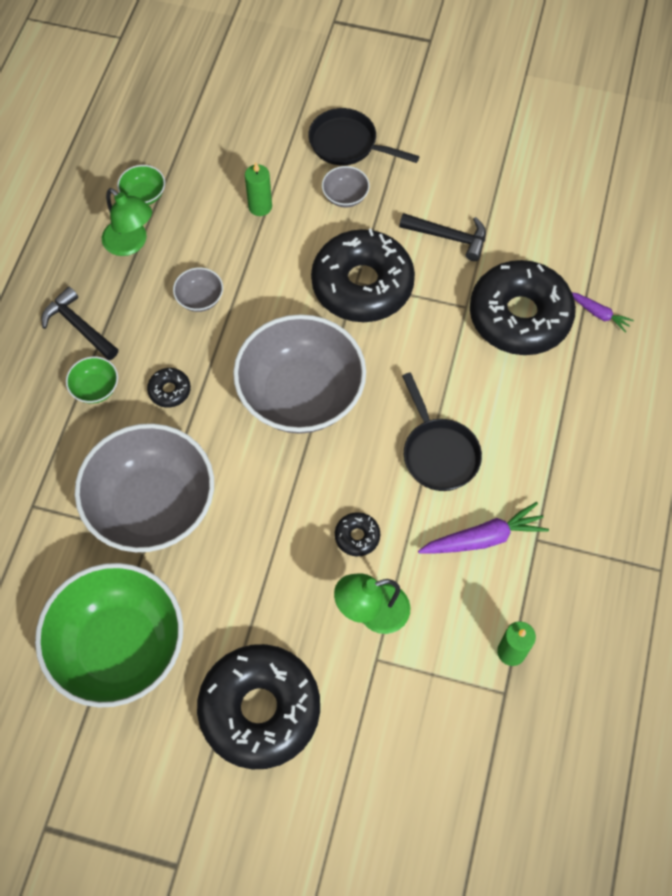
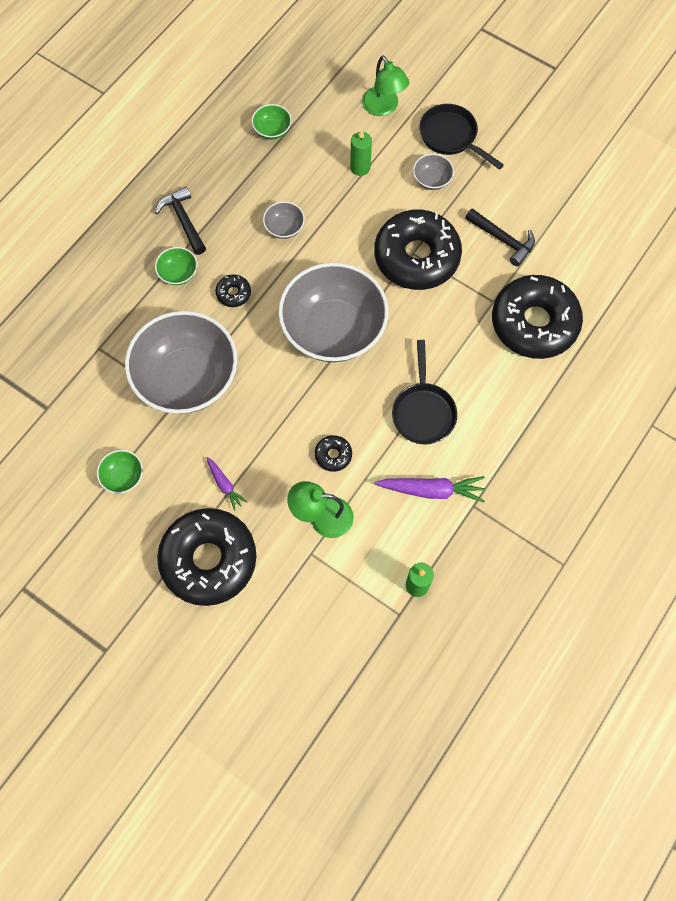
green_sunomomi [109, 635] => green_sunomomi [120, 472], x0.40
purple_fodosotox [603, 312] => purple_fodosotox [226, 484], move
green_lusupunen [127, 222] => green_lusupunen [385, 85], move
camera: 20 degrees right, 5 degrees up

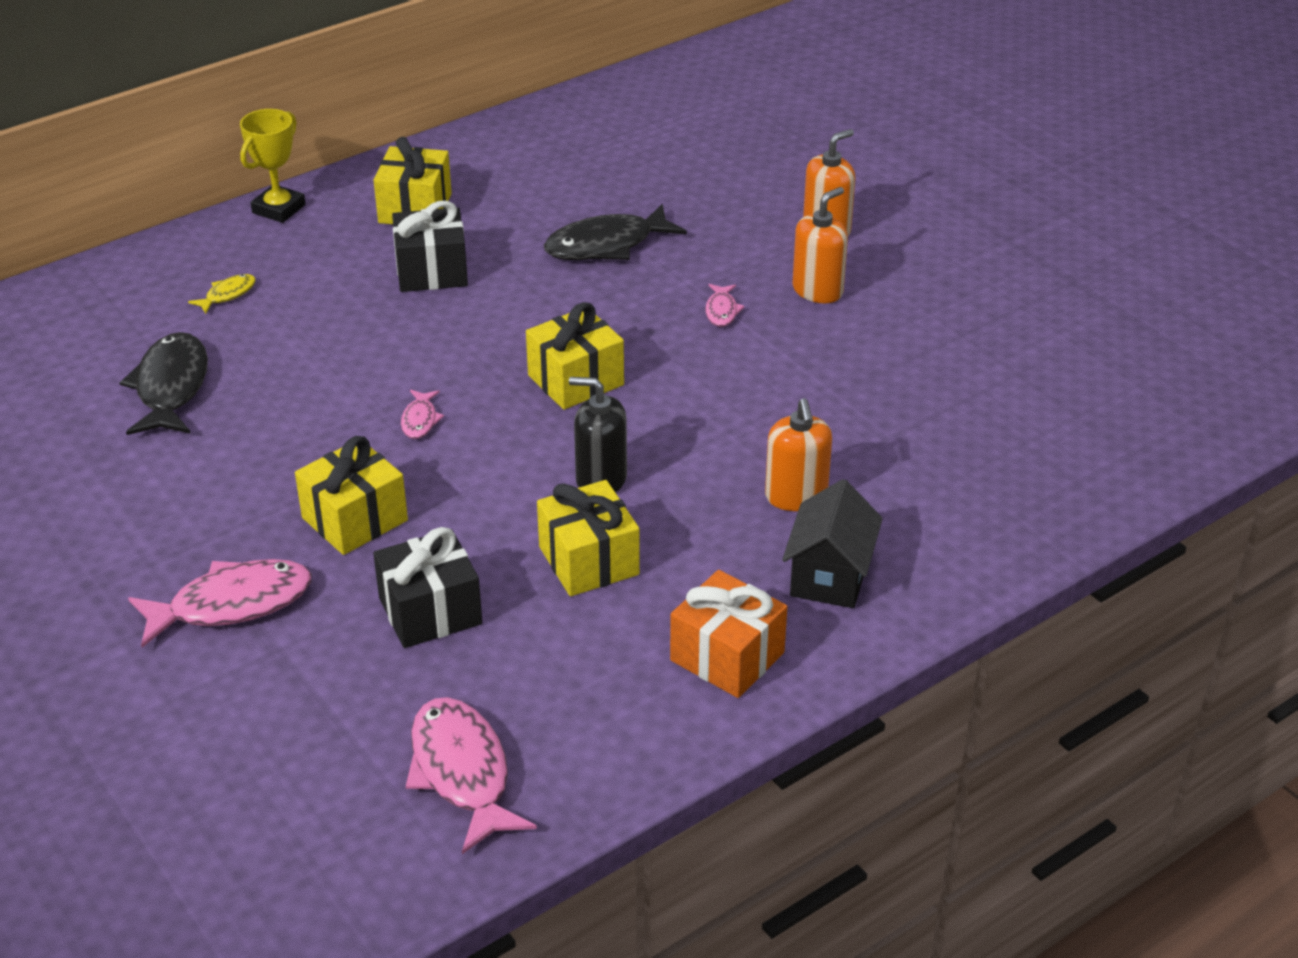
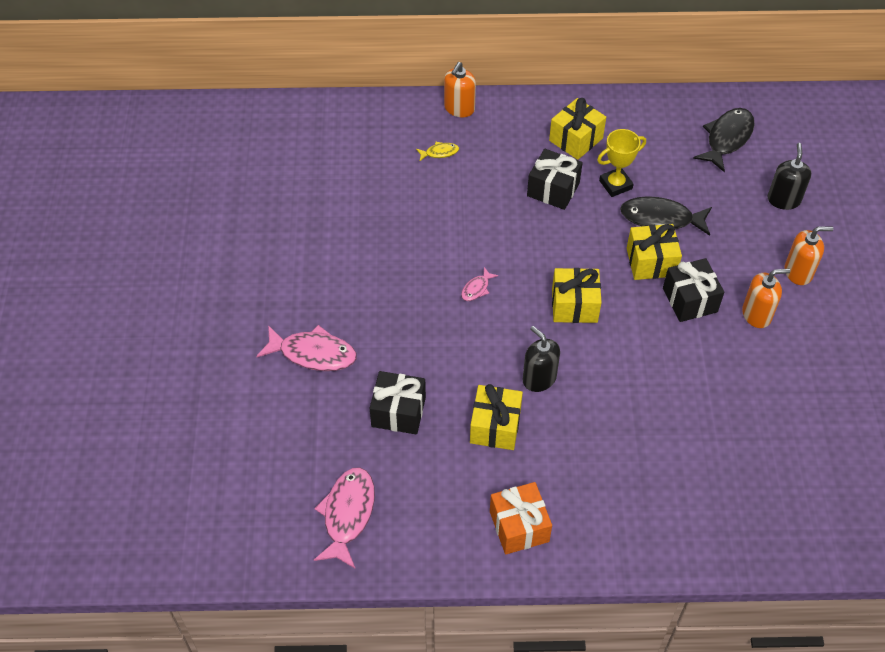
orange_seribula [798, 454] => orange_seribula [460, 89], move
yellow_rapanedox [273, 166] => yellow_rapanedox [621, 163], move
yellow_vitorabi [351, 495] => yellow_vitorabi [654, 252], move
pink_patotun [725, 305] => black_vitorabi [693, 290]
black_patotun [163, 383] => black_patotun [724, 140], move
nothing => black_seribula [789, 176]
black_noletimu [832, 543] => nothing
camera: 35 degrees right, 15 degrees up

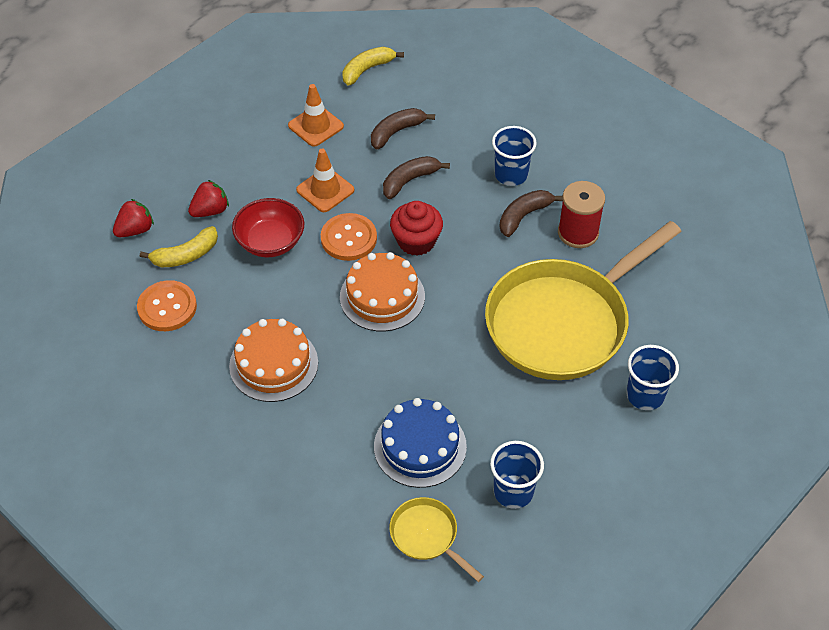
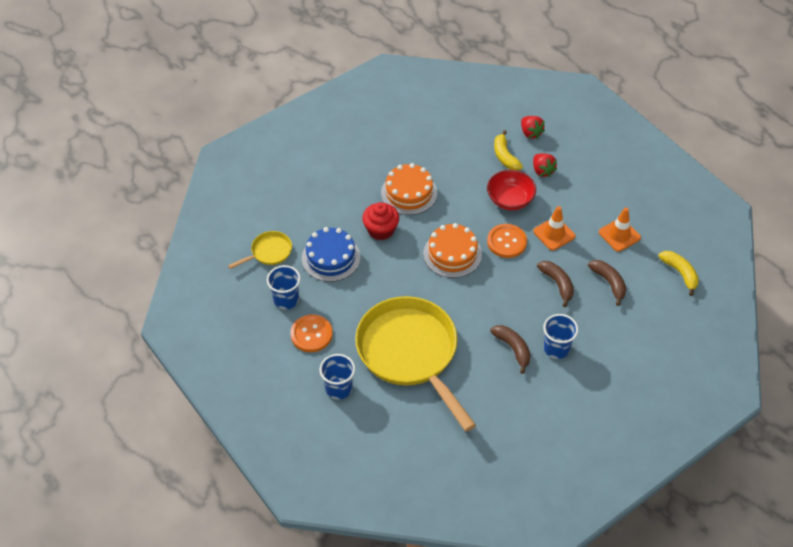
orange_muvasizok [167, 305] => orange_muvasizok [311, 333], move
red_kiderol [416, 228] => red_kiderol [380, 221], move
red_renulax [581, 214] => nothing
camera: 100 degrees right, 0 degrees up

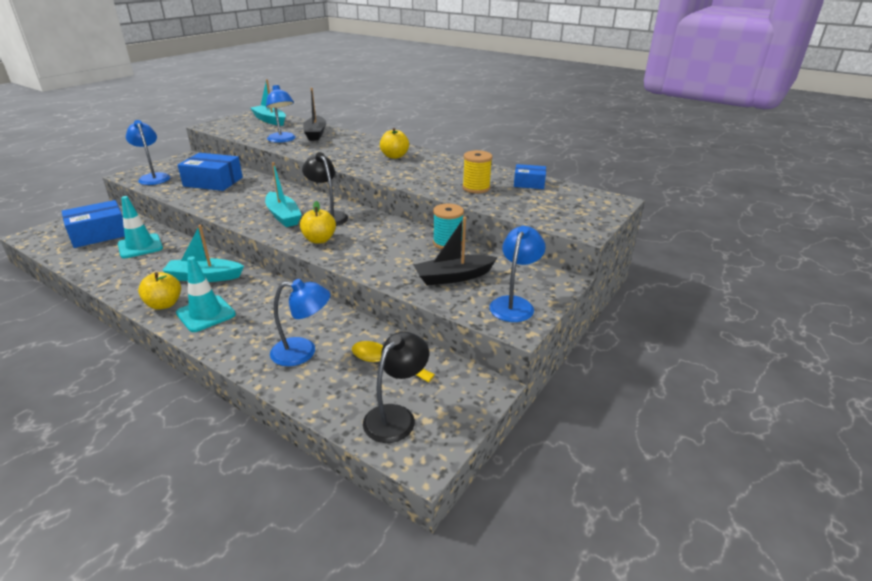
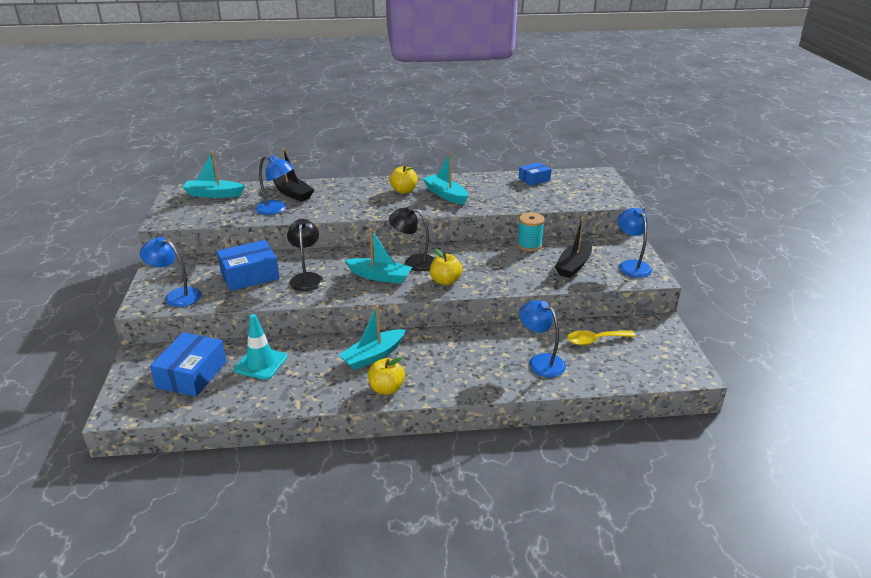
black_lusupunen [396, 387] => black_lusupunen [305, 255], move
nothing => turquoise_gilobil [445, 179]
blue_lusupunen [300, 322] => blue_lusupunen [542, 338], 90 degrees counterclockwise
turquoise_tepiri [206, 294] => nothing
yellow_renulax [477, 171] => nothing
camera: 40 degrees left, 0 degrees up

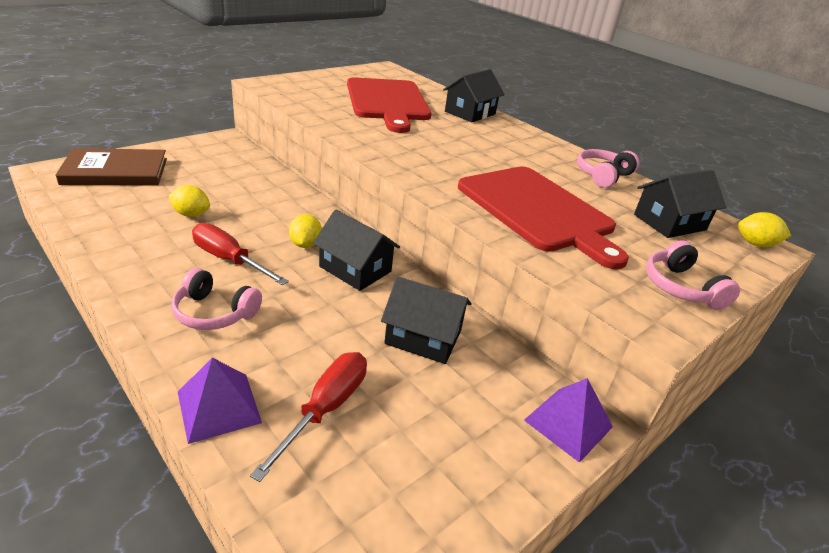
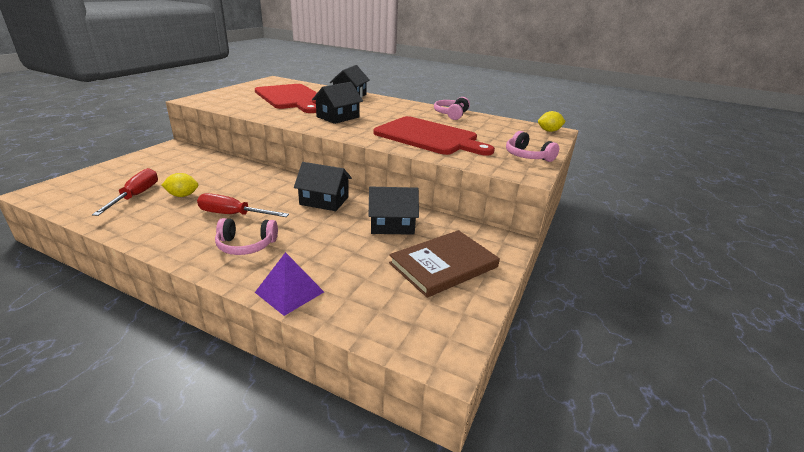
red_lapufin [308, 417] => red_lapufin [125, 192], move
black_noletimu [680, 204] => black_noletimu [337, 103], move
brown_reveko [111, 166] => brown_reveko [444, 264], move
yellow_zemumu [305, 231] => nothing
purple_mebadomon [568, 420] => nothing
camera: 20 degrees left, 5 degrees down

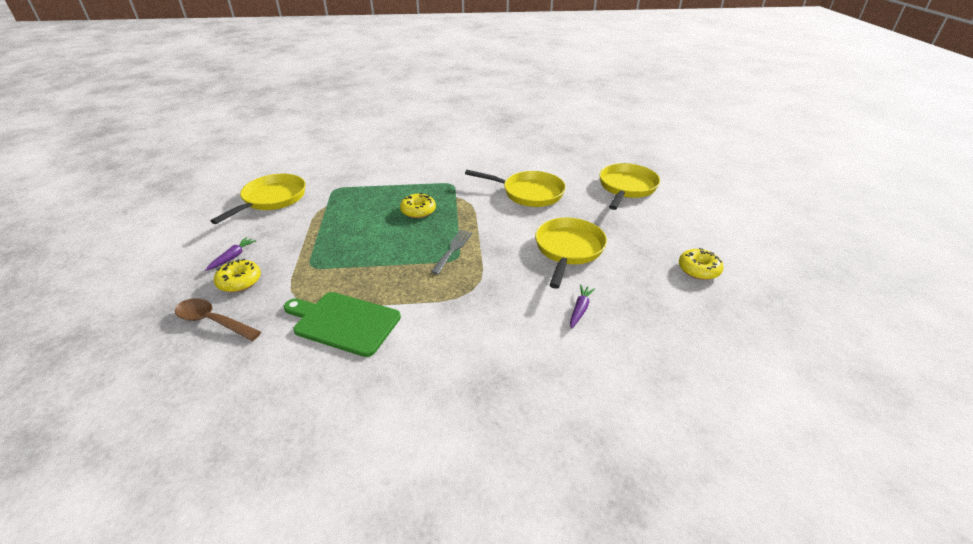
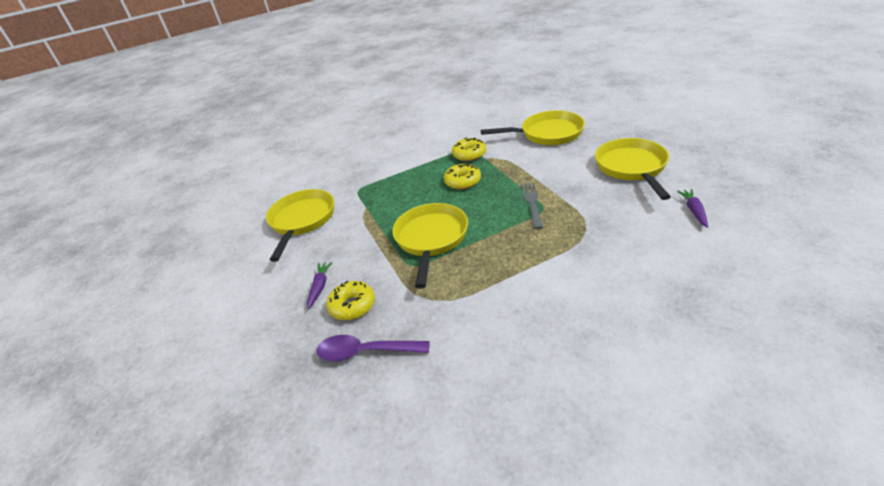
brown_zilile [218, 319] => purple_zilile [373, 348]
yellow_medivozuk [629, 186] => yellow_medivozuk [430, 246], move
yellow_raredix [701, 264] => yellow_raredix [469, 149], move
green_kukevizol [342, 324] => nothing
camera: 15 degrees left, 0 degrees up

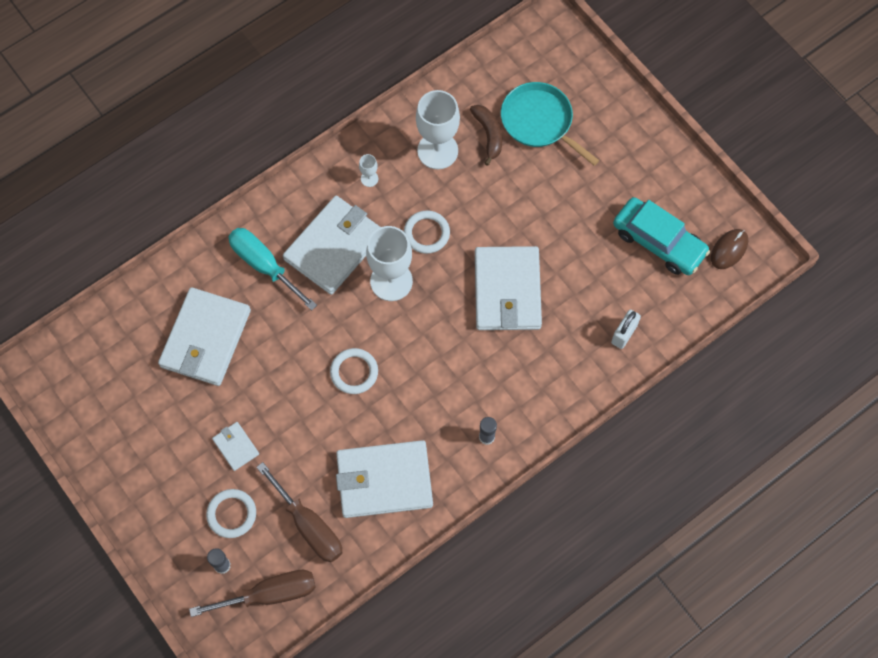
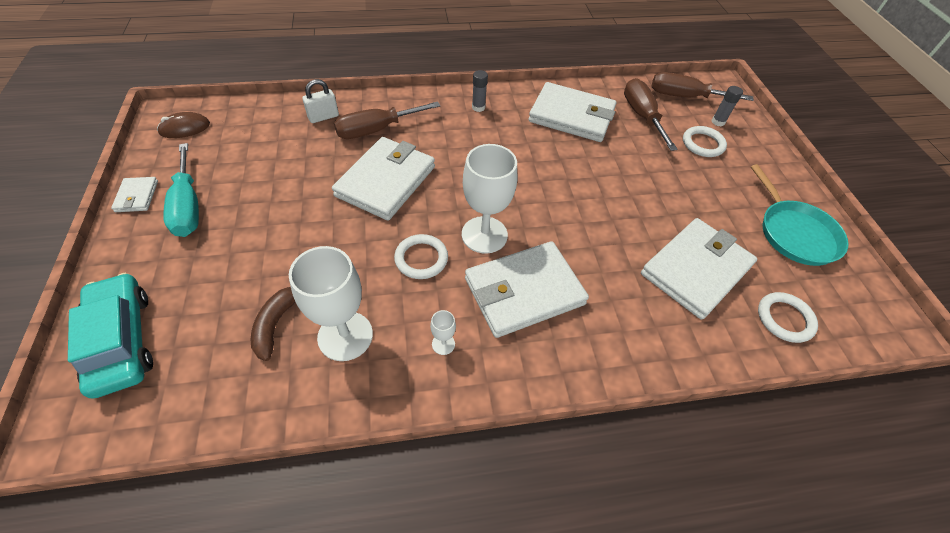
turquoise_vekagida [661, 236] => turquoise_vekagida [110, 336], move
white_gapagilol [235, 446] => white_gapagilol [134, 194], move
turquoise_lapufin [272, 269] => turquoise_lapufin [181, 190], move
nothing => brown_lapufin [387, 120]
turquoise_medivozuk [550, 124] => turquoise_medivozuk [800, 215], move
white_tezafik [354, 371] => white_tezafik [788, 317], move
camera: 155 degrees left, 15 degrees down

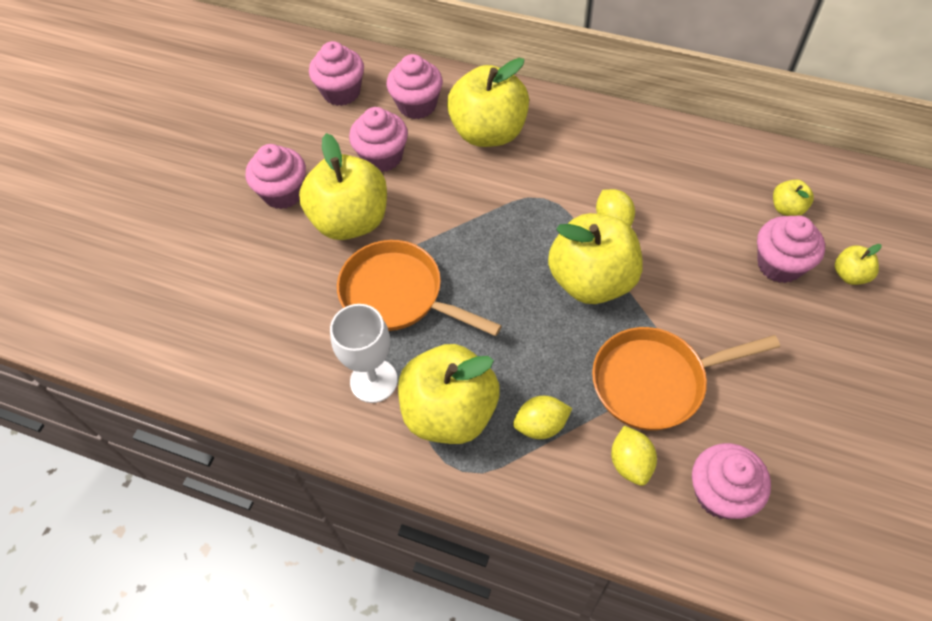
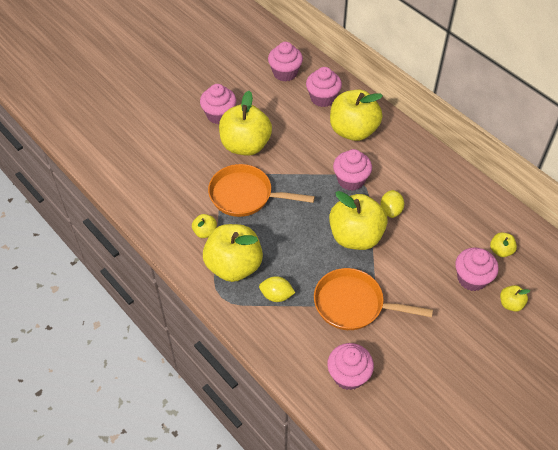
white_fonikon [364, 353] => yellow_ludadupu [204, 226]
orange_medivozuk [419, 288] => orange_medivozuk [261, 190], 45 degrees counterclockwise
pink_kiderol [378, 139] => pink_kiderol [352, 170], move
yellow_zemumu [634, 456] => nothing
camera: 25 degrees right, 5 degrees down

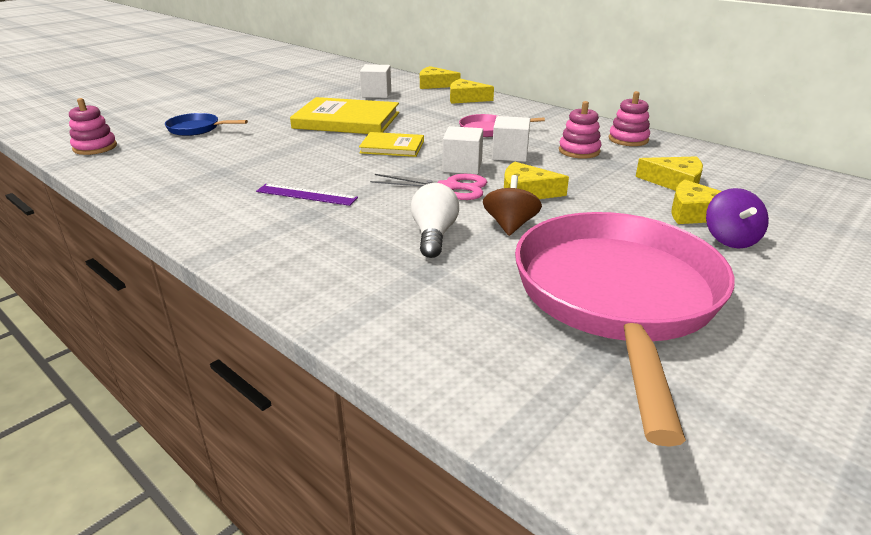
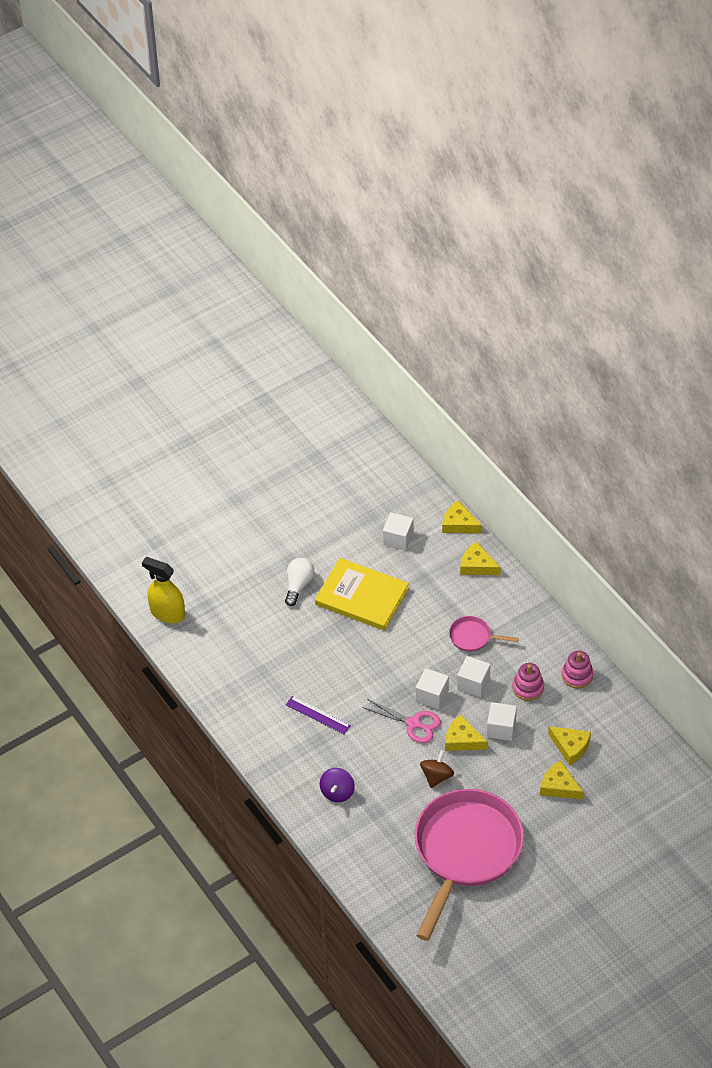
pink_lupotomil [93, 126] => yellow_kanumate [163, 590]
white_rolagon [435, 220] => white_rolagon [299, 582], move
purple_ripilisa [737, 218] => purple_ripilisa [337, 785], move
nothing => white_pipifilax [502, 721]
blue_medivozuk [206, 124] => nothing
yellow_reveko [391, 144] => nothing
camera: 15 degrees right, 20 degrees up

